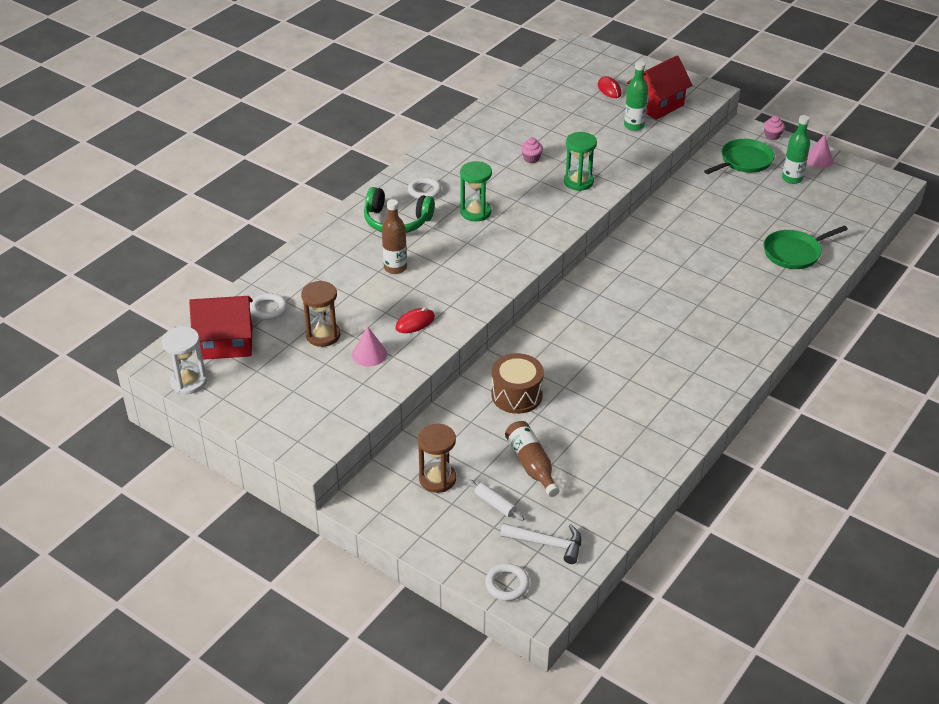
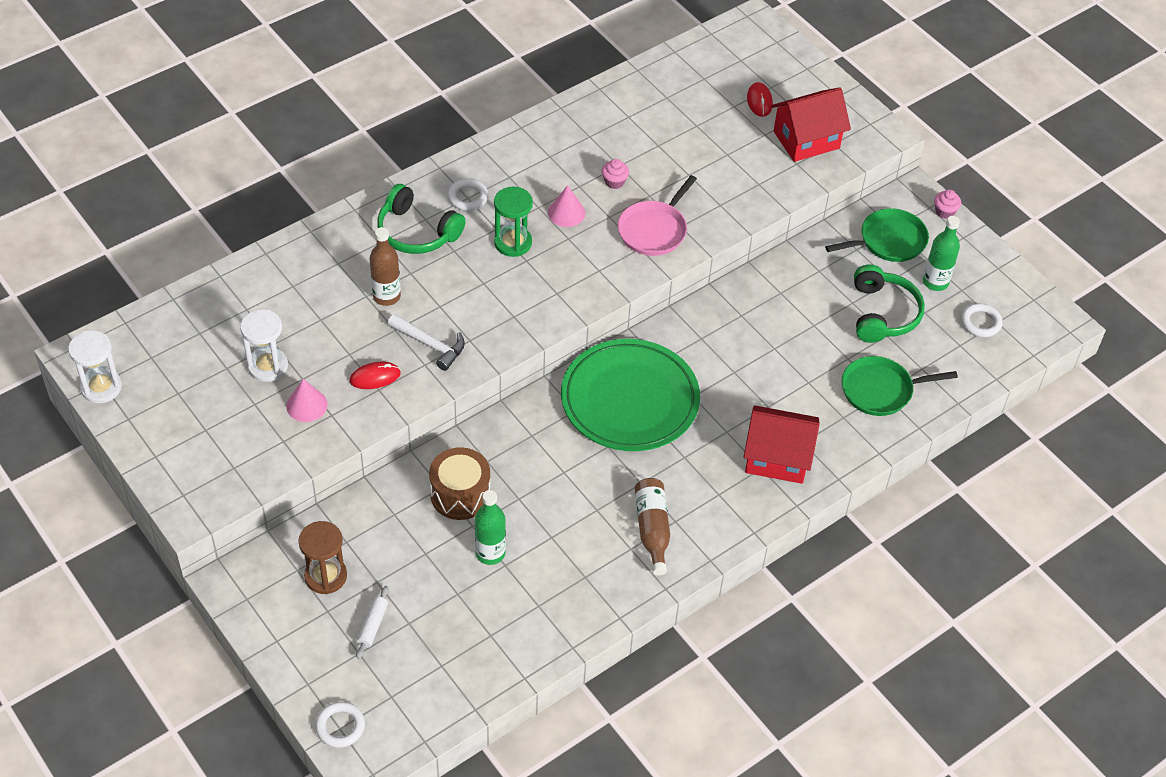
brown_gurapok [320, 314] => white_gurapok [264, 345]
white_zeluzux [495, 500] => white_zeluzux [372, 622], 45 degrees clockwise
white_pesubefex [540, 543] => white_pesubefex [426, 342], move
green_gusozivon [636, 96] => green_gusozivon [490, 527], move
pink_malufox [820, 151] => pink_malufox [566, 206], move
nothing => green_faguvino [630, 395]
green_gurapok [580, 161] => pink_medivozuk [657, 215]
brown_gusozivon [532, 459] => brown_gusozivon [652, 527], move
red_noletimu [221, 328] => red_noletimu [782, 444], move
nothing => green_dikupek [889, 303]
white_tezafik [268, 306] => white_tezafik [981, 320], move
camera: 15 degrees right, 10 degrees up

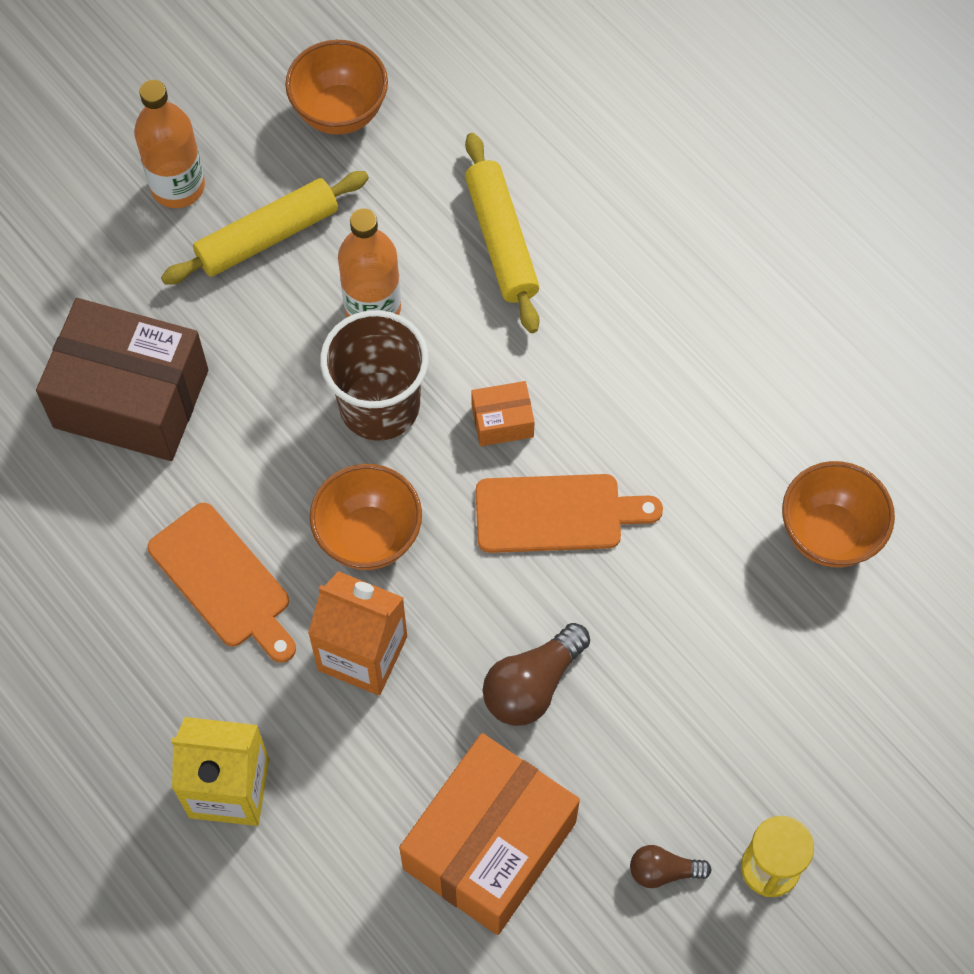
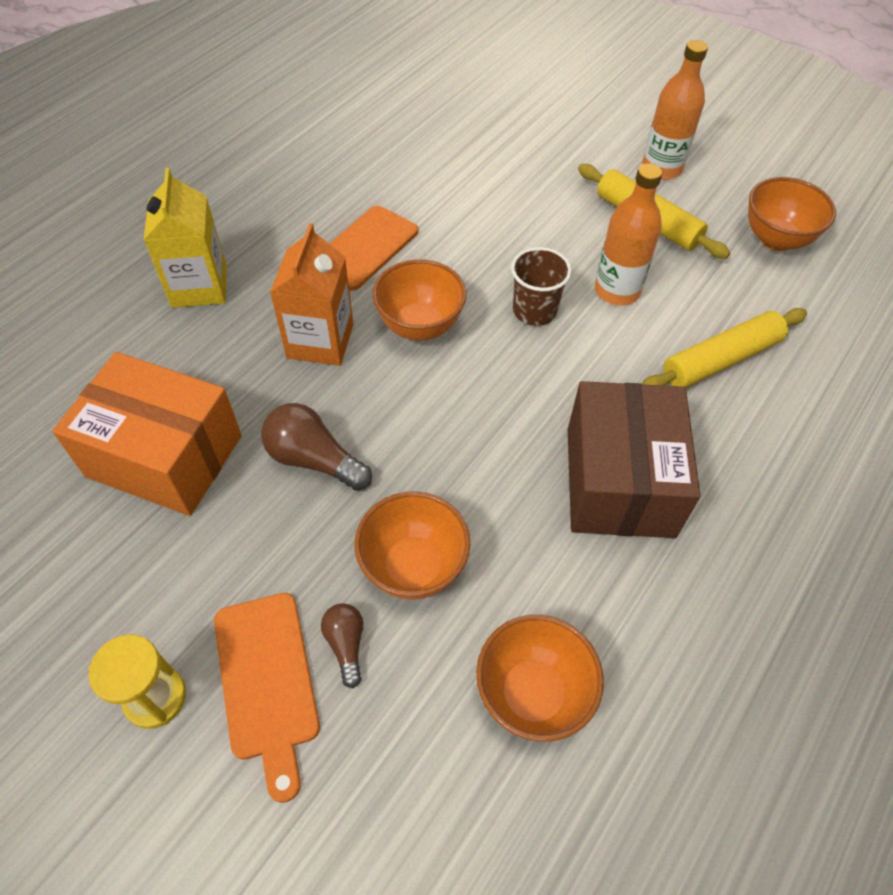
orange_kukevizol [569, 513] => orange_kukevizol [267, 698], move
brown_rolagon [671, 866] => brown_rolagon [342, 645], move
nothing => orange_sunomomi [412, 545]
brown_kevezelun [374, 375] => brown_kevezelun [541, 286], x0.67
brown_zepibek [122, 379] => brown_zepibek [634, 459], move
orange_zepibek [503, 413] => nothing
camera: 75 degrees right, 10 degrees down

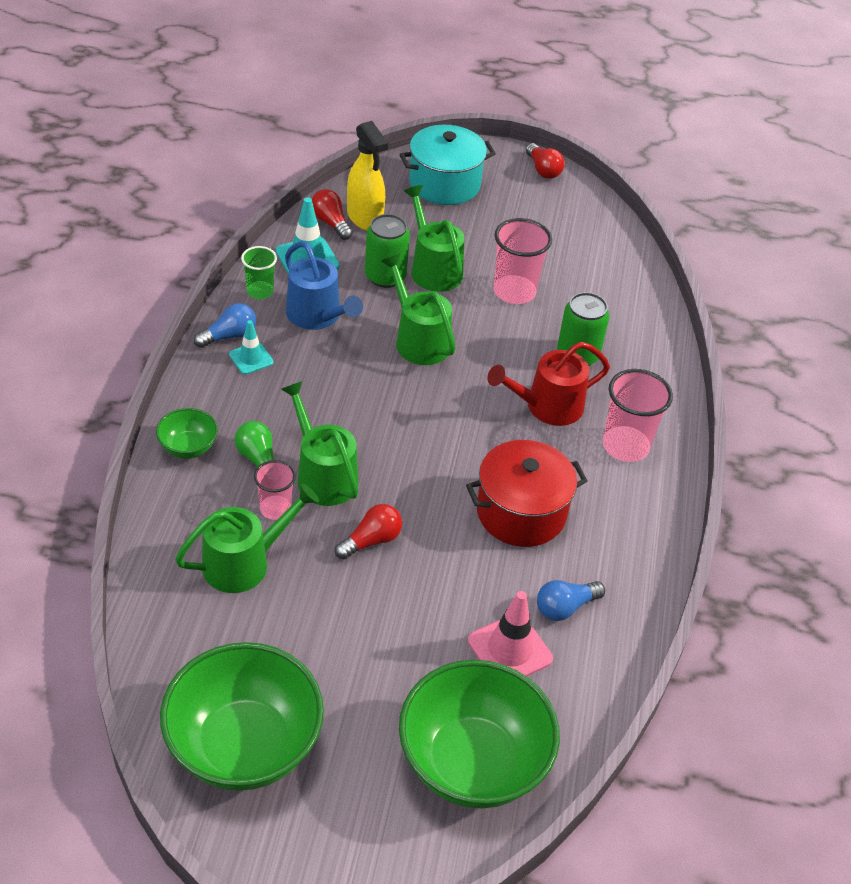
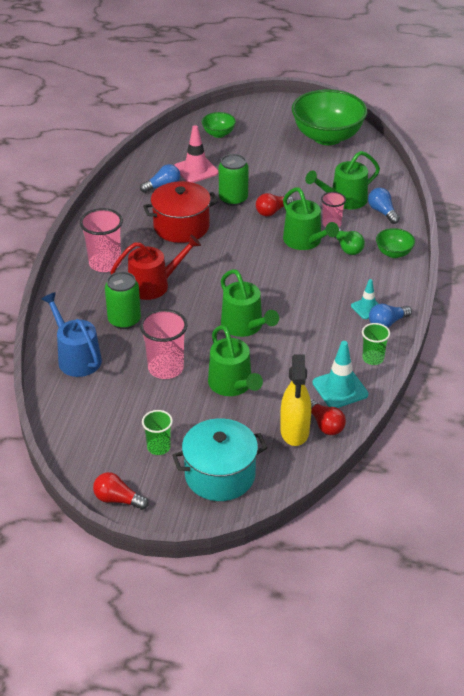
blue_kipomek [324, 285] => blue_kipomek [71, 334], move
red_rolagon [545, 161] => red_rolagon [121, 491], 45 degrees counterclockwise
nothing => green_kevezelun [157, 432]
green_sunomomi [479, 734] => green_sunomomi [219, 125], x0.46
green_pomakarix [387, 251] => green_pomakarix [234, 180], move
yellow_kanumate [367, 176] => yellow_kanumate [295, 400], 150 degrees counterclockwise
nothing => blue_rolagon [384, 206]
camera: 175 degrees left, 5 degrees down

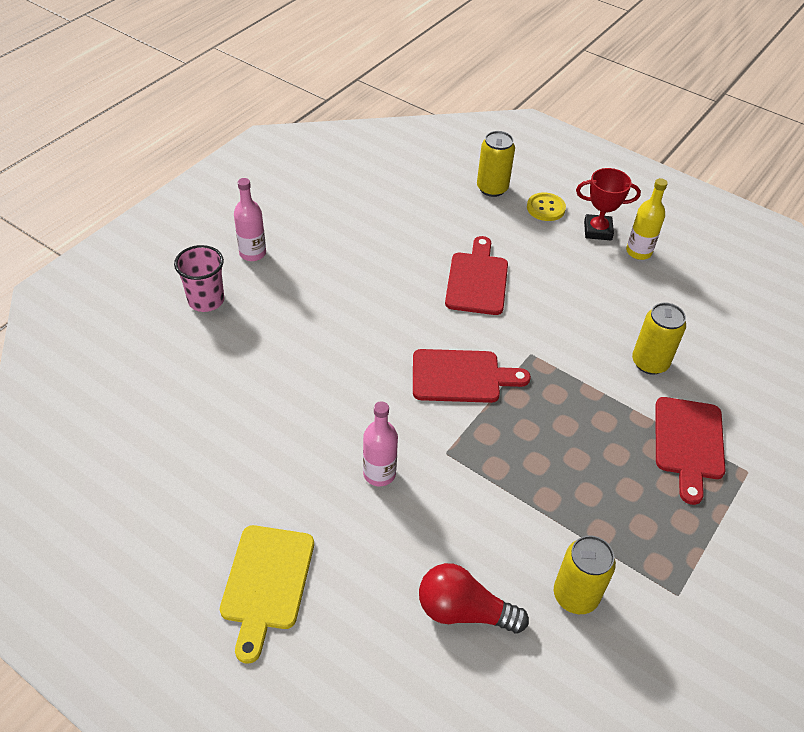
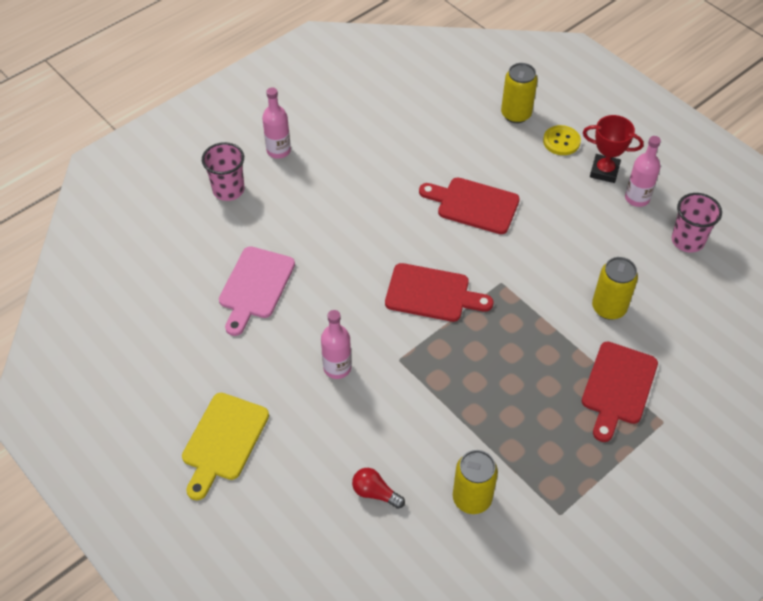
nothing => pink_kukevizol [257, 291]
red_rolagon [474, 598] => red_rolagon [378, 488], x0.61
red_kukevizol [476, 275] => red_kukevizol [469, 205], 90 degrees counterclockwise
yellow_gusozivon [647, 219] => pink_gusozivon [643, 171]
nothing => pink_kevezelun [697, 223]
camera: 15 degrees right, 5 degrees up

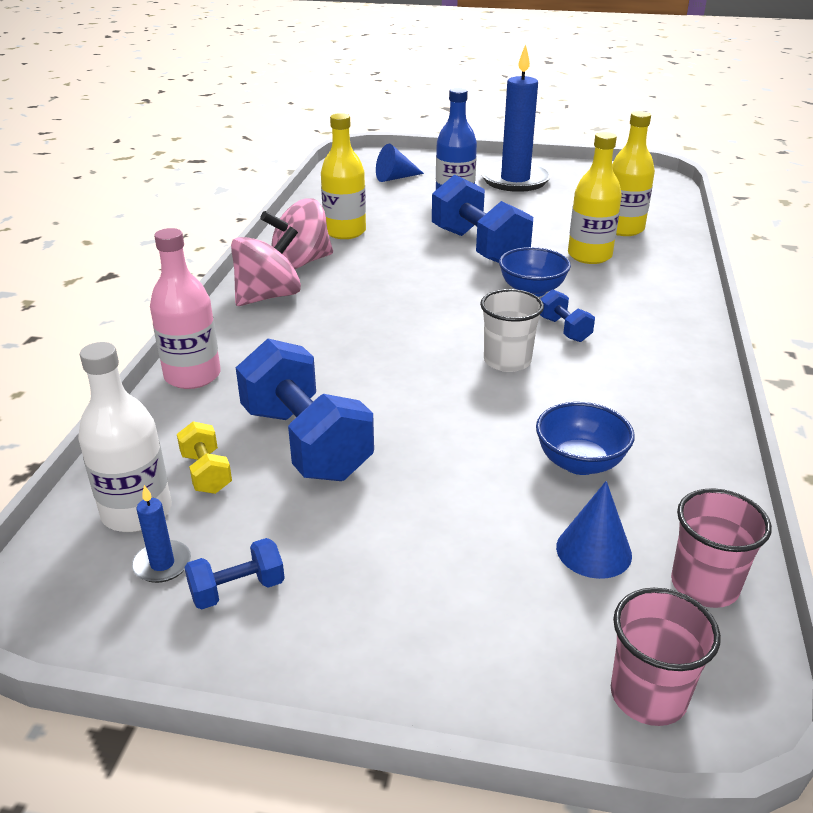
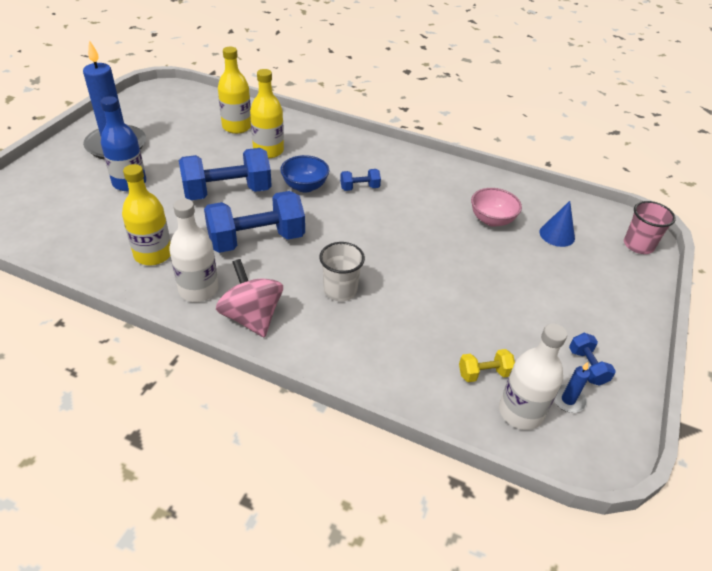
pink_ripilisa [296, 233] => white_gusozivon [194, 250]
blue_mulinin [305, 410] => blue_mulinin [254, 222], move
white_kevezelun [512, 330] => white_kevezelun [342, 271], move
blue_sunomomi [585, 438] => pink_sunomomi [496, 207]
pink_gusozivon [185, 308] => nothing
blue_malufox [400, 163] => nothing
pink_kevezelun [721, 548] => nothing
camera: 80 degrees left, 10 degrees up

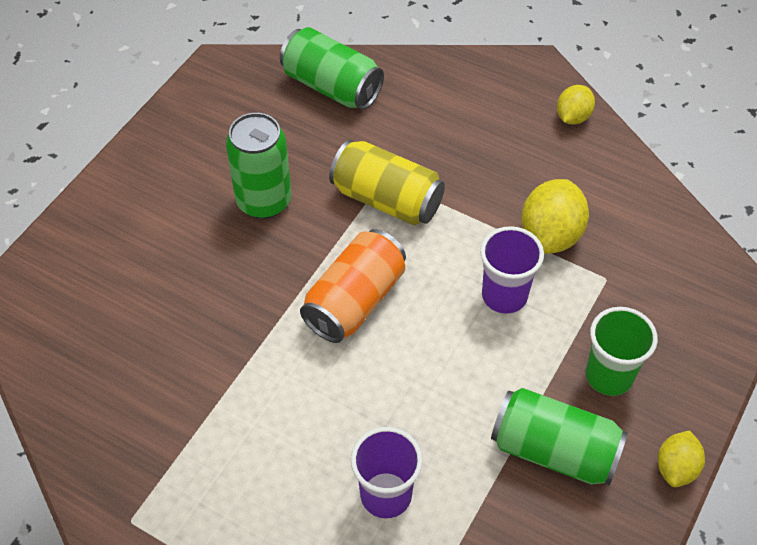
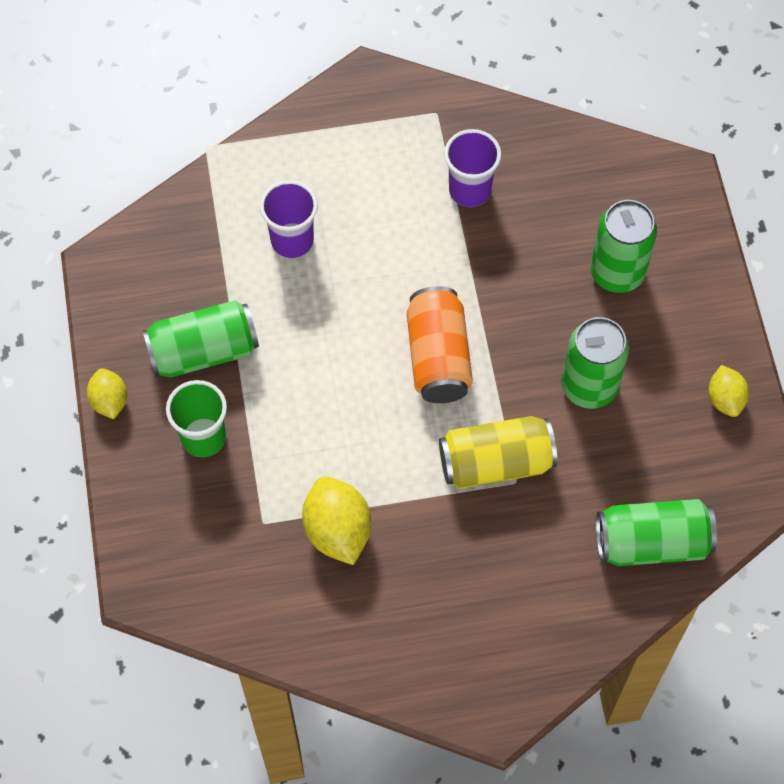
purple_kevezelun [512, 270] => purple_kevezelun [472, 168], move
nothing => green_pomakarix [623, 246]
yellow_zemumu [576, 105] => yellow_zemumu [728, 391], move
camera: 140 degrees right, 10 degrees up

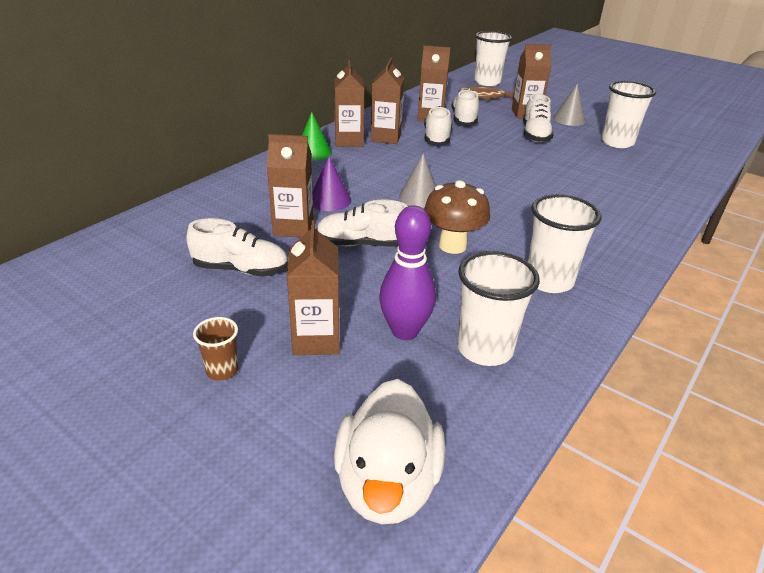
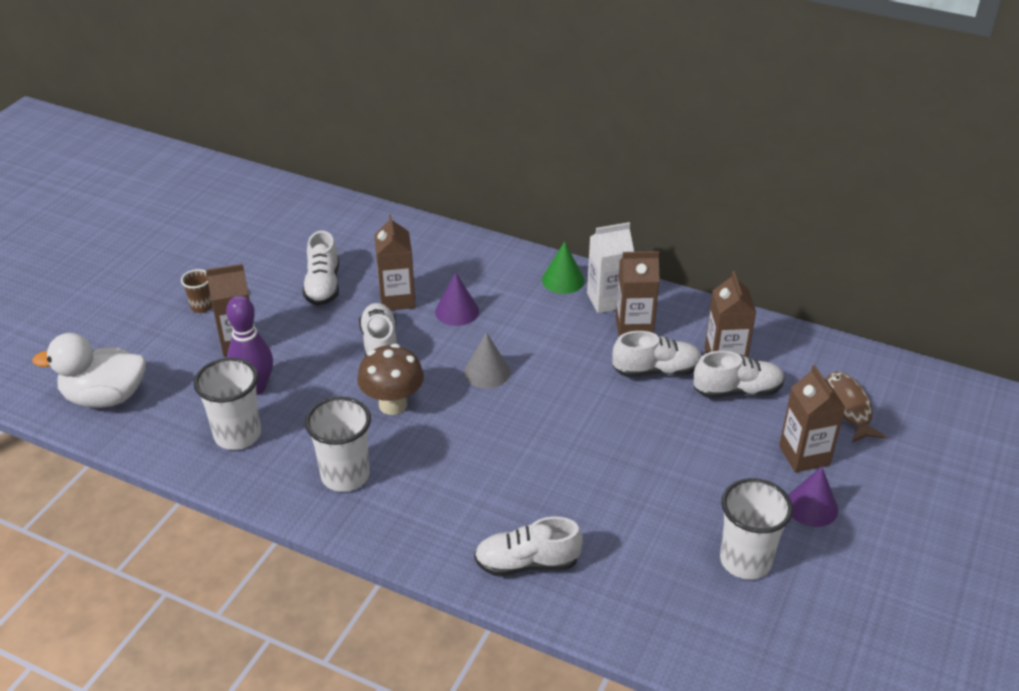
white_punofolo [538, 118] => white_punofolo [528, 546], move
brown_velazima [349, 103] => white_velazima [610, 267]
grey_malufox [569, 104] => purple_malufox [813, 497]
white_kevezelun [493, 58] => nothing
camera: 80 degrees right, 5 degrees up

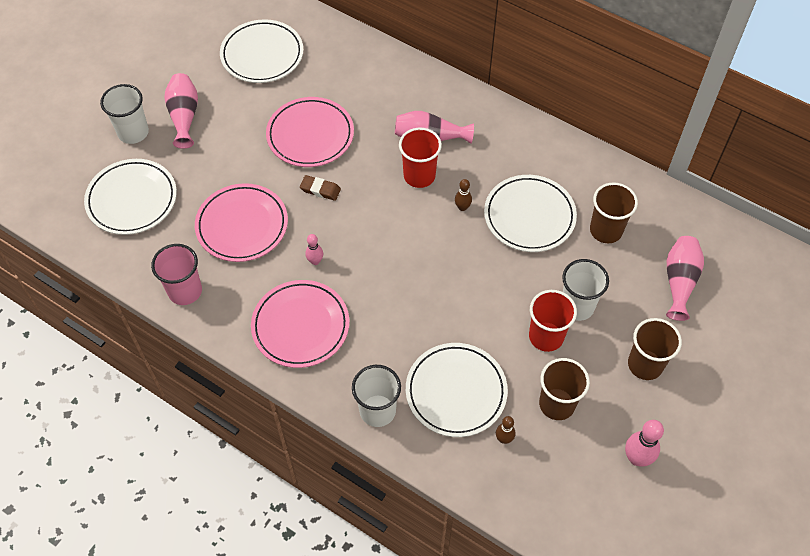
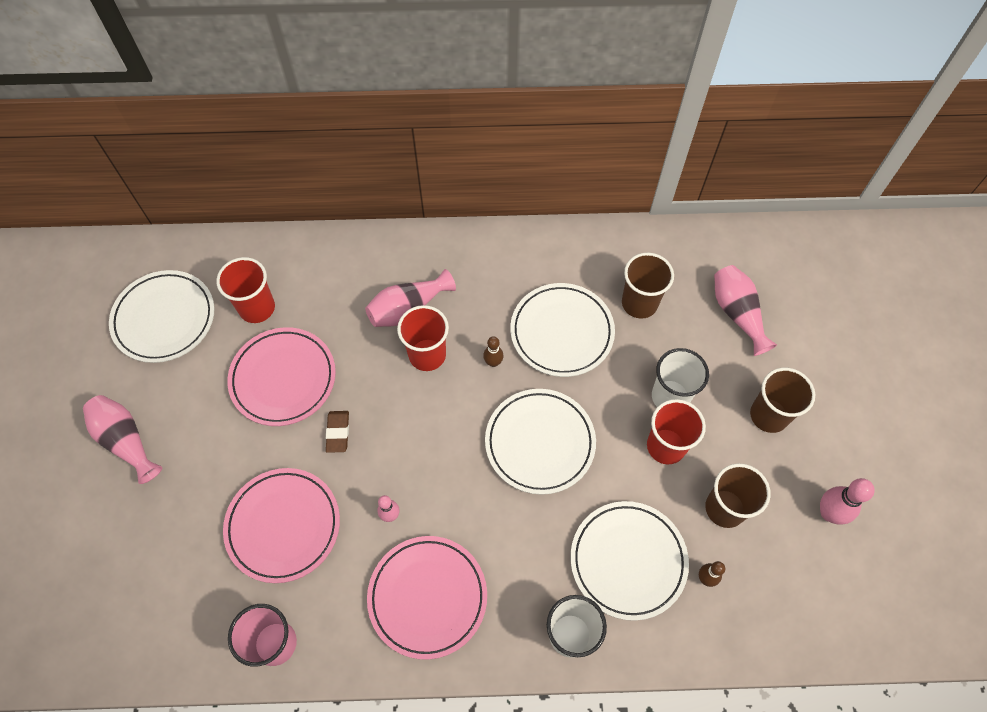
nothing => red_kevezelun [245, 290]
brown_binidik [320, 188] => brown_binidik [337, 432], 75 degrees counterclockwise
white_faguvino [130, 197] => white_faguvino [540, 442], move
white_kevezelun [124, 114] => nothing
camera: 35 degrees left, 5 degrees up

